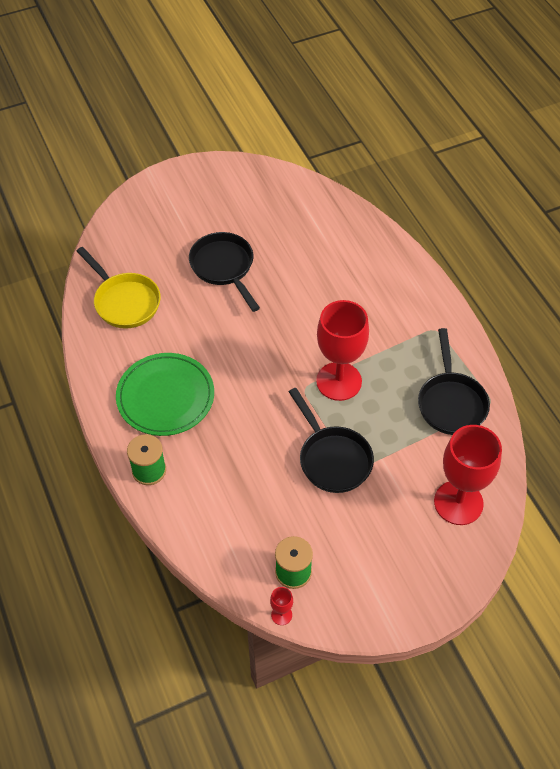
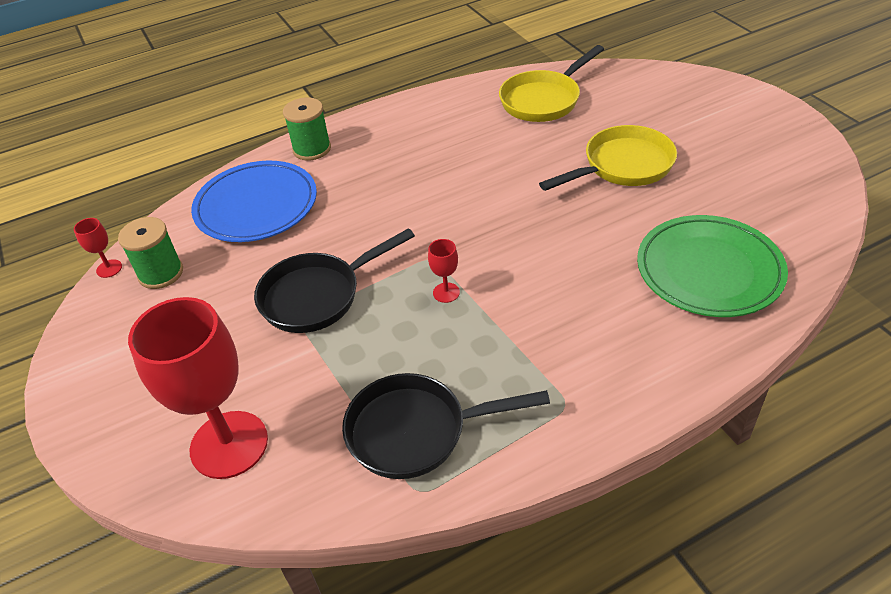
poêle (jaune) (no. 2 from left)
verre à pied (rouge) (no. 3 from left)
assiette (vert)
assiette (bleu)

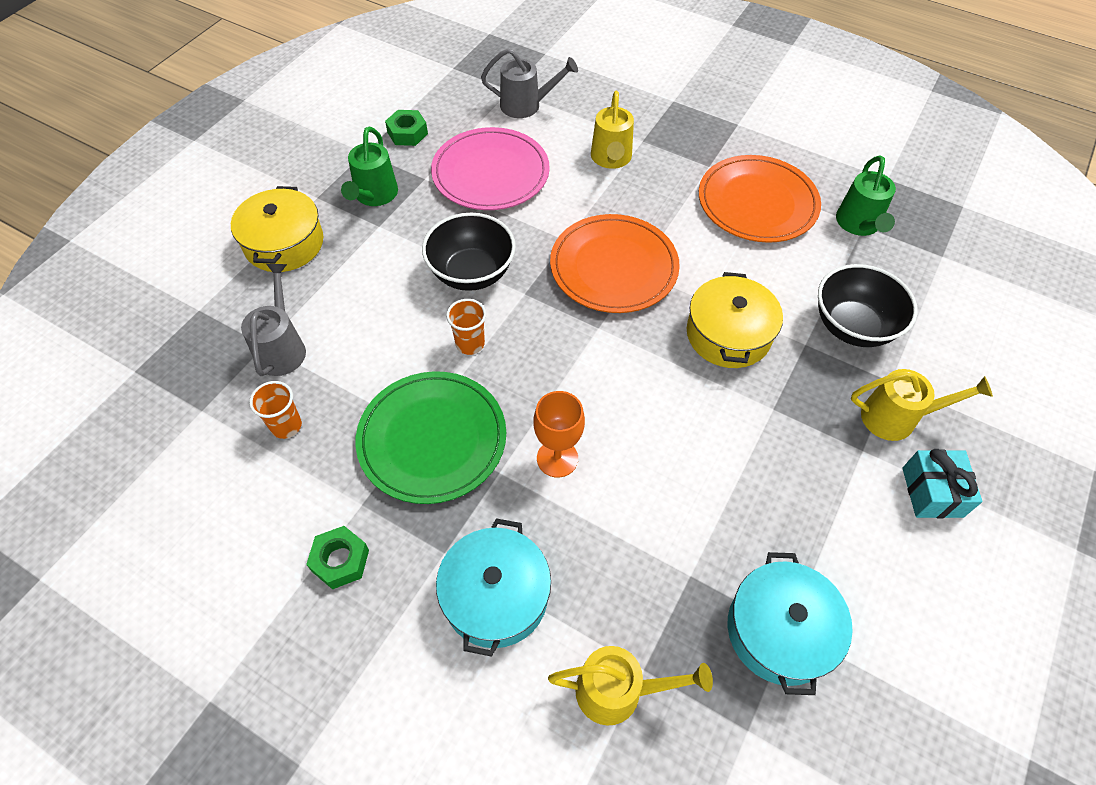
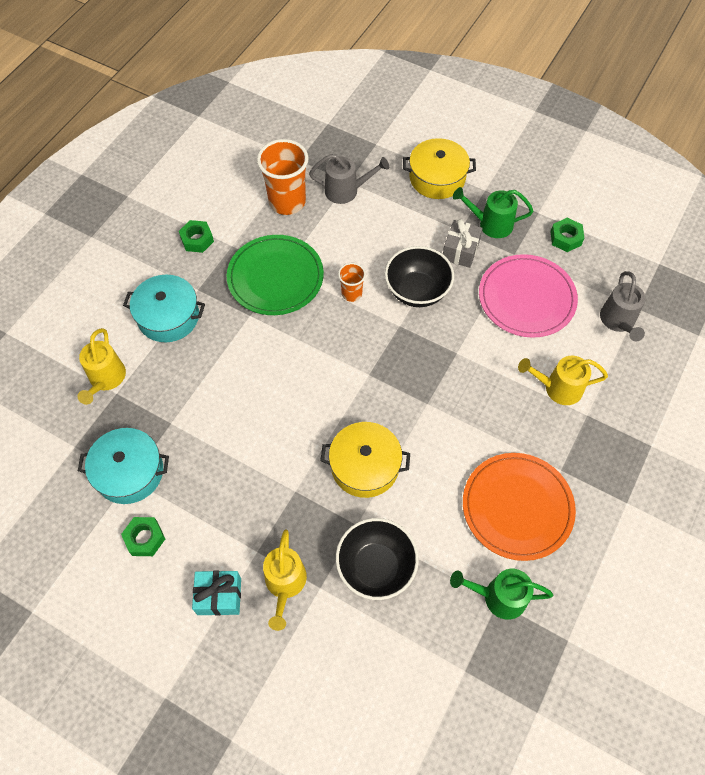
assiette (orange) (no. 1 from left in the first image)
gobelet (orange) (no. 1 from left)
verre à pied (orange)
cadeau (gris)
écrou (vert) (no. 1 from left)

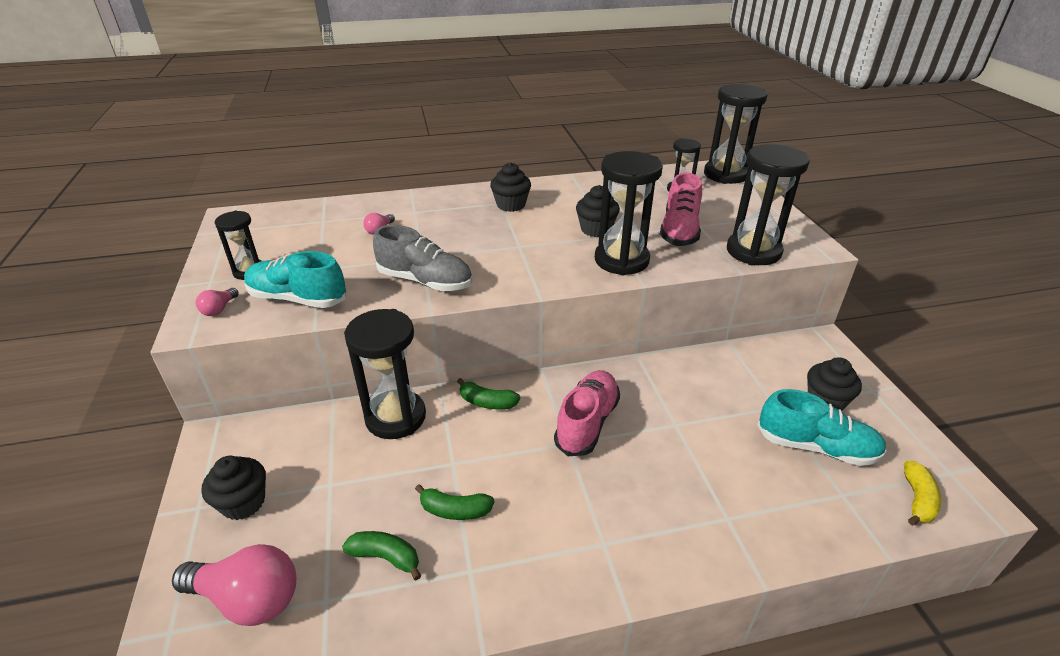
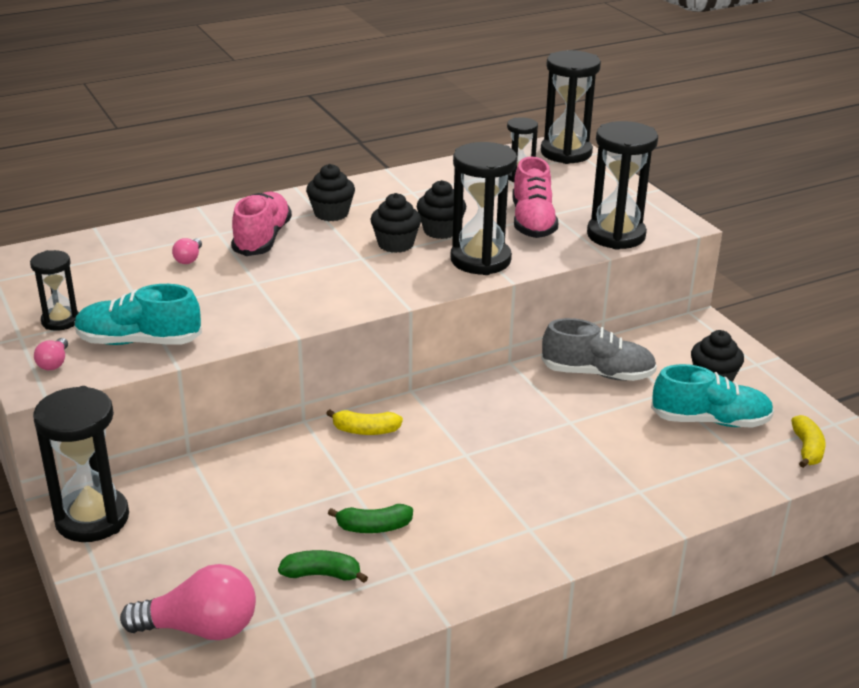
chaussure (gris)
sablier (noir) (no. 2 from left)
chaussure (rose) (no. 1 from left)
banane (jaune) (no. 1 from left)
muffin (noir) (no. 2 from left)

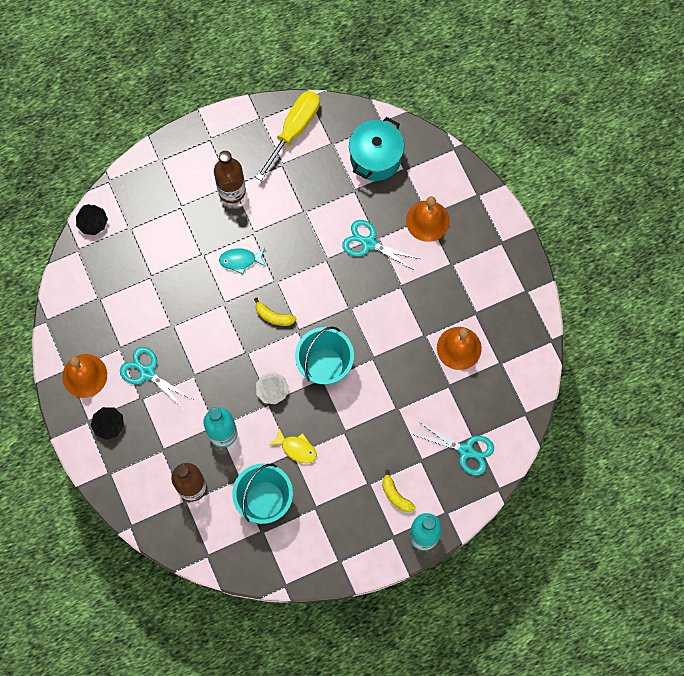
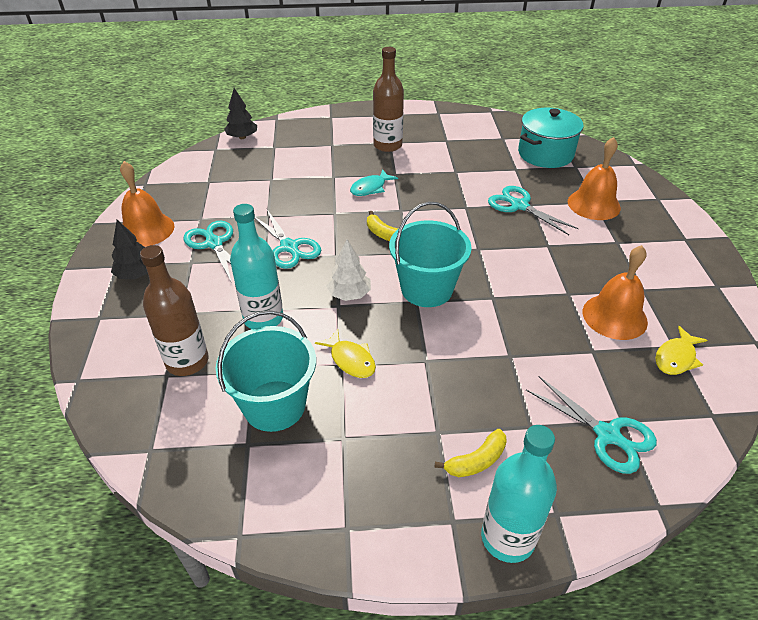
tournevis (jaune)
poisson (turquoise)
banane (jaune) (no. 2 from left)
ciseaux (turquoise) (no. 2 from left)
poisson (jaune) (no. 2 from left)

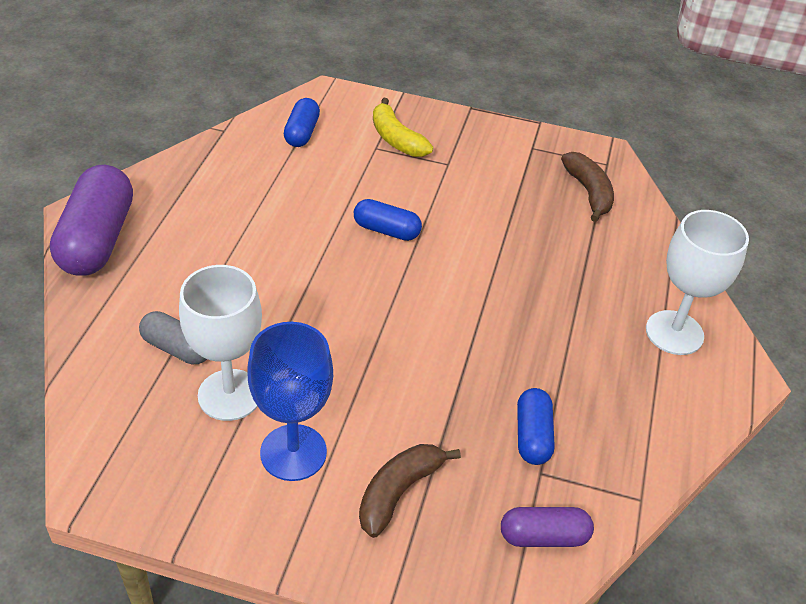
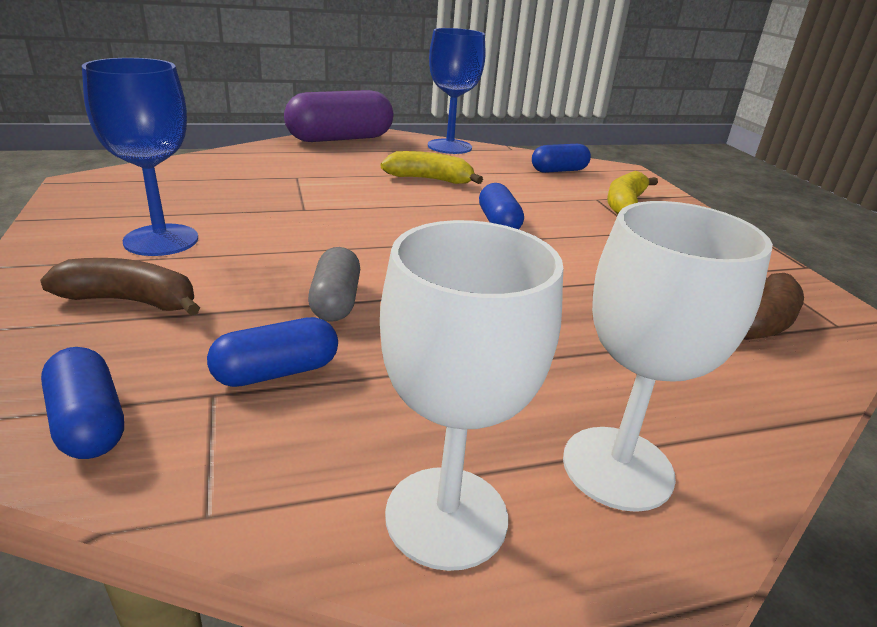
verre à pied (blanc) (no. 1 from left)
gélule (gris)
gélule (bleu) (no. 1 from left)
verre à pied (bleu) (no. 2 from left)
banane (jaune) (no. 1 from left)

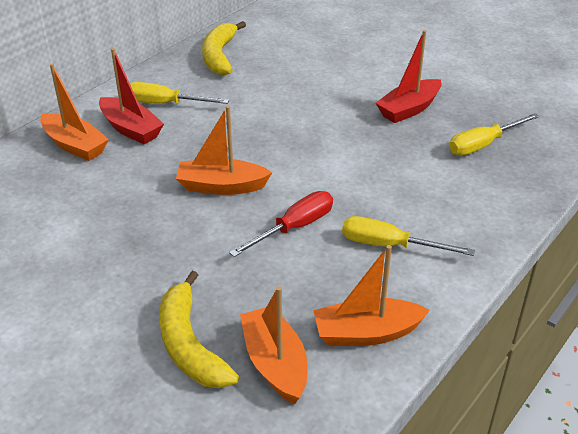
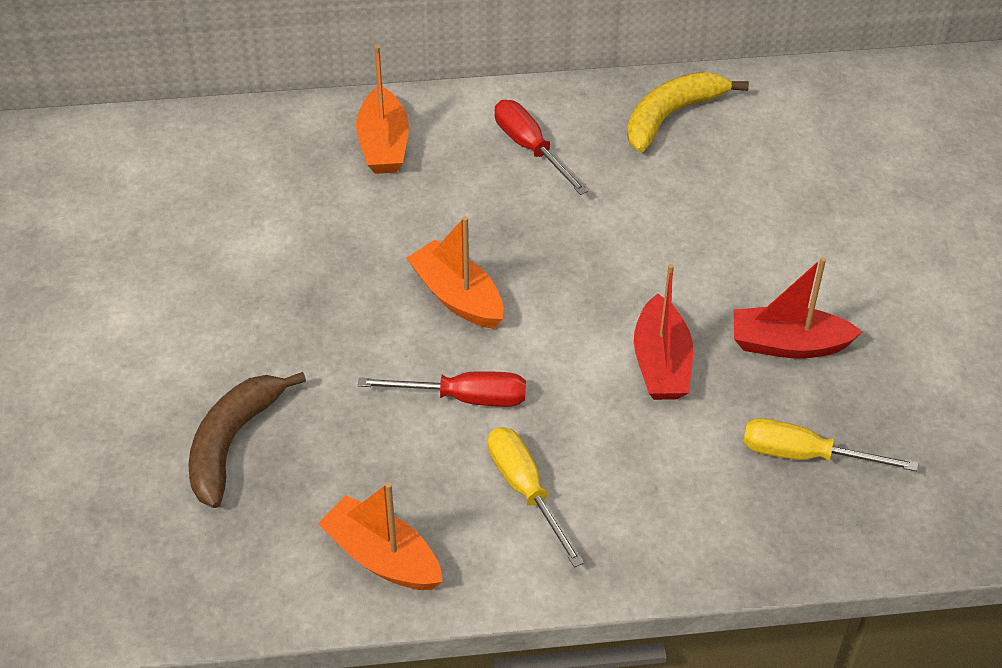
bateau (rouge) (no. 1 from left)
tournevis (rouge) (no. 2 from left)
banane (marron)
bateau (orange) (no. 3 from left in the first image)

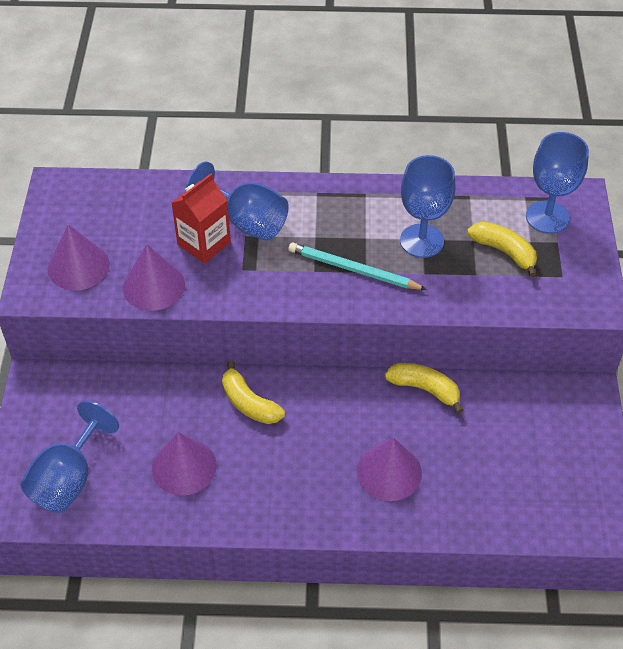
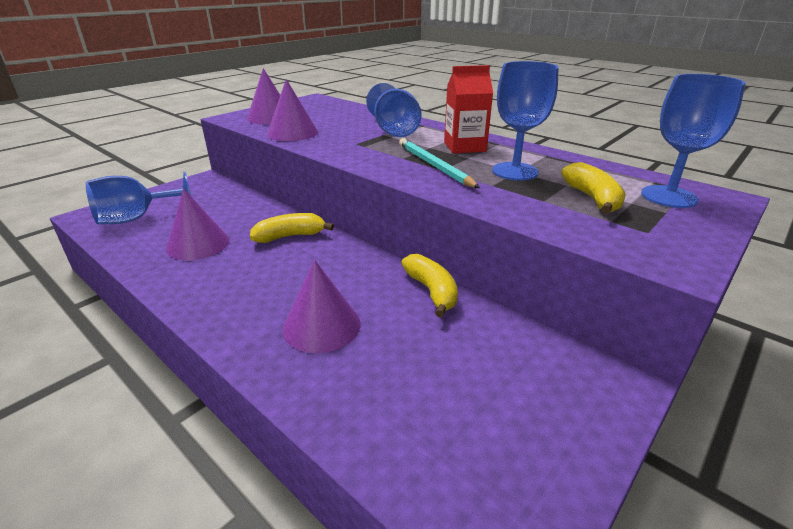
brique de lait (rouge)
banane (jaune) (no. 1 from left)

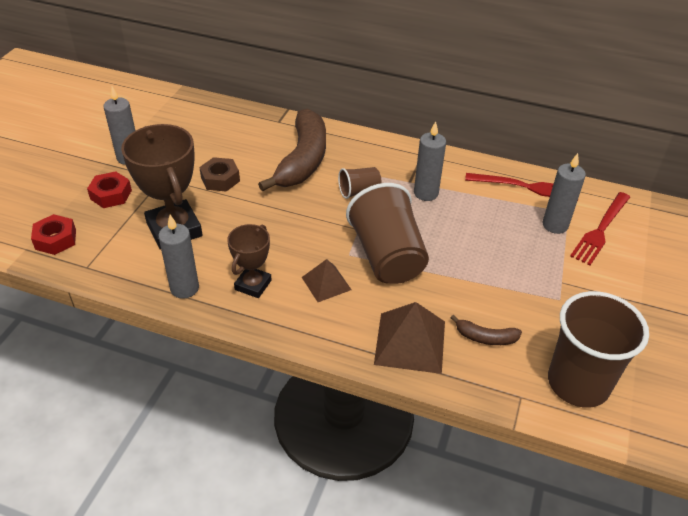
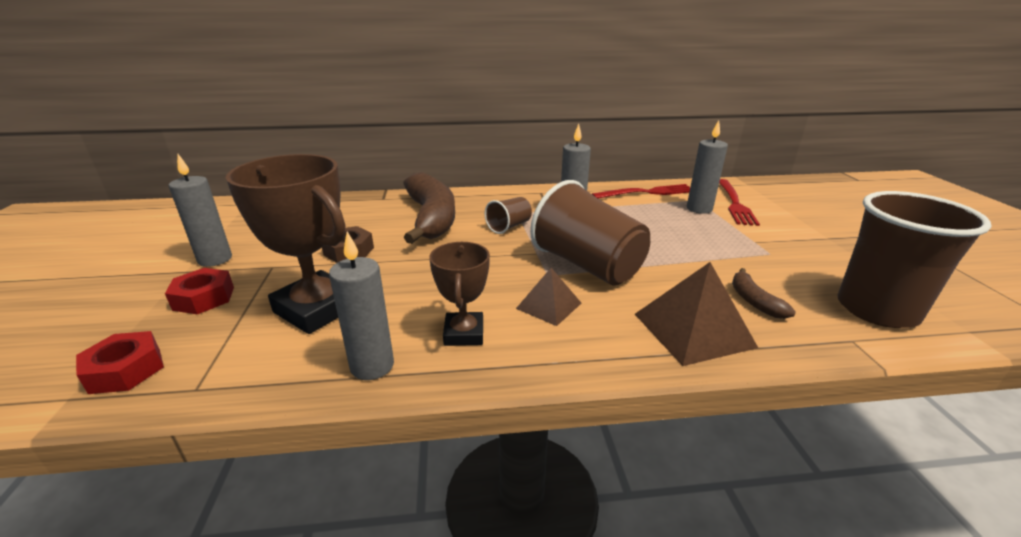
banane (marron) (no. 2 from left)

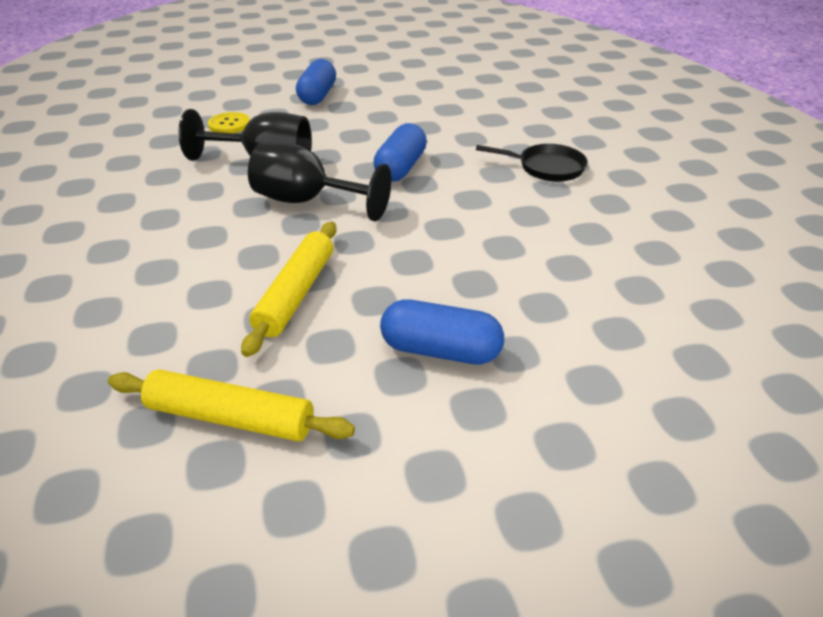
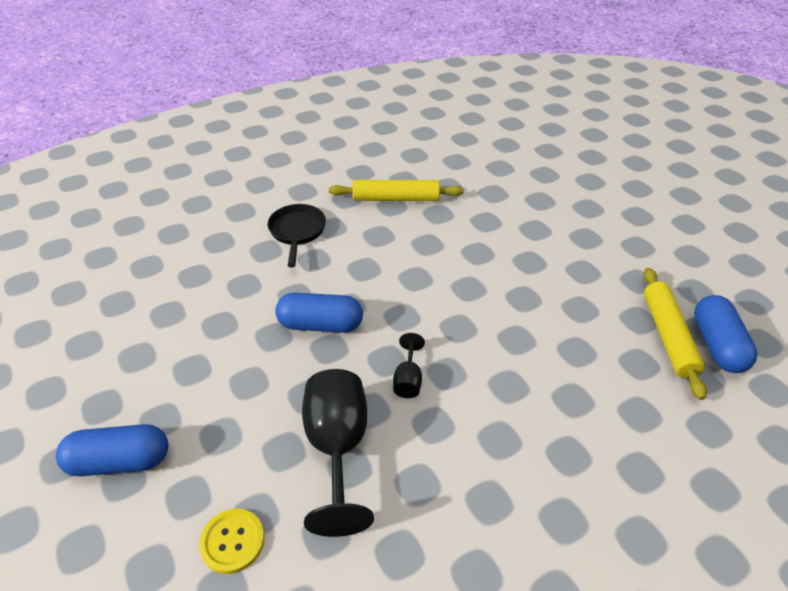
verre à pied (noir) (no. 2 from left)
rouleau à pâtisserie (jaune) (no. 1 from left)
gélule (bleu) (no. 3 from left)

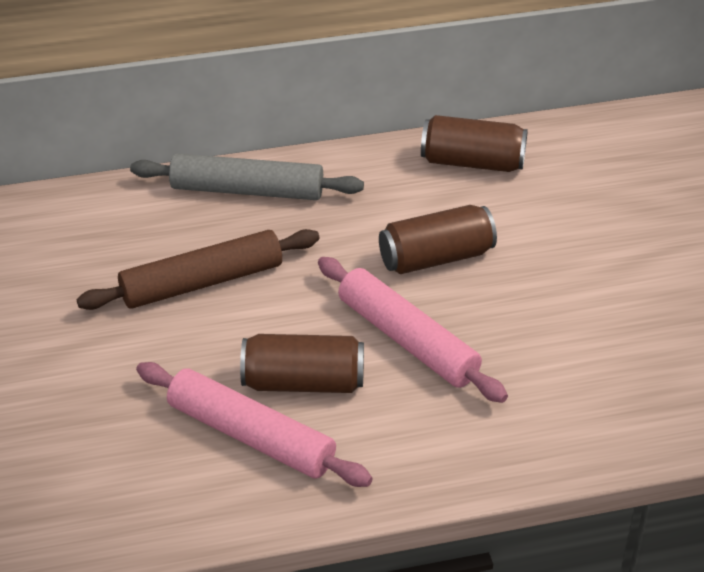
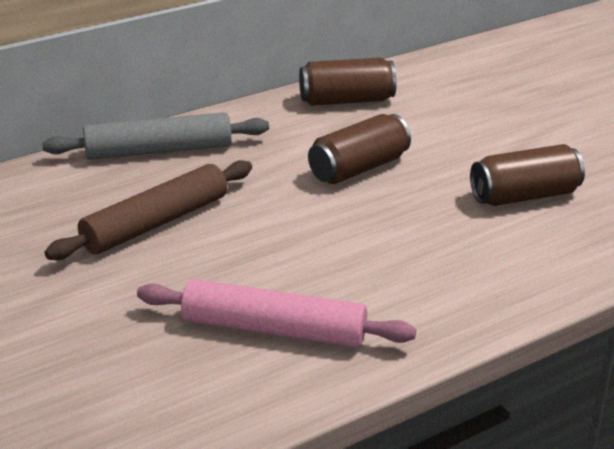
rouleau à pâtisserie (rose) (no. 2 from left in the first image)
canette (marron) (no. 3 from left)

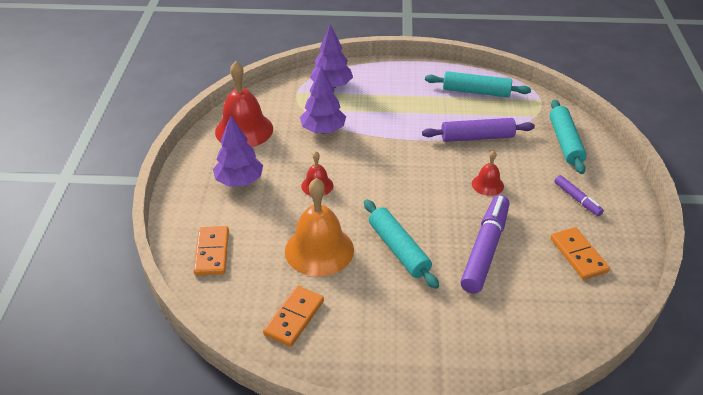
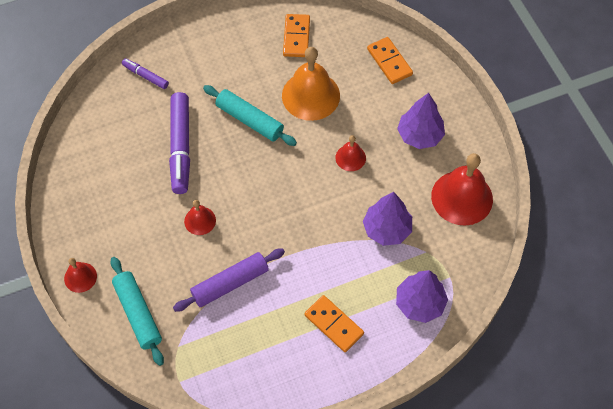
rouleau à pâtisserie (turquoise) (no. 2 from left in the first image)
feutre (violet) (no. 1 from left)
domino (orange) (no. 2 from left)
cloche (rouge) (no. 1 from left)

